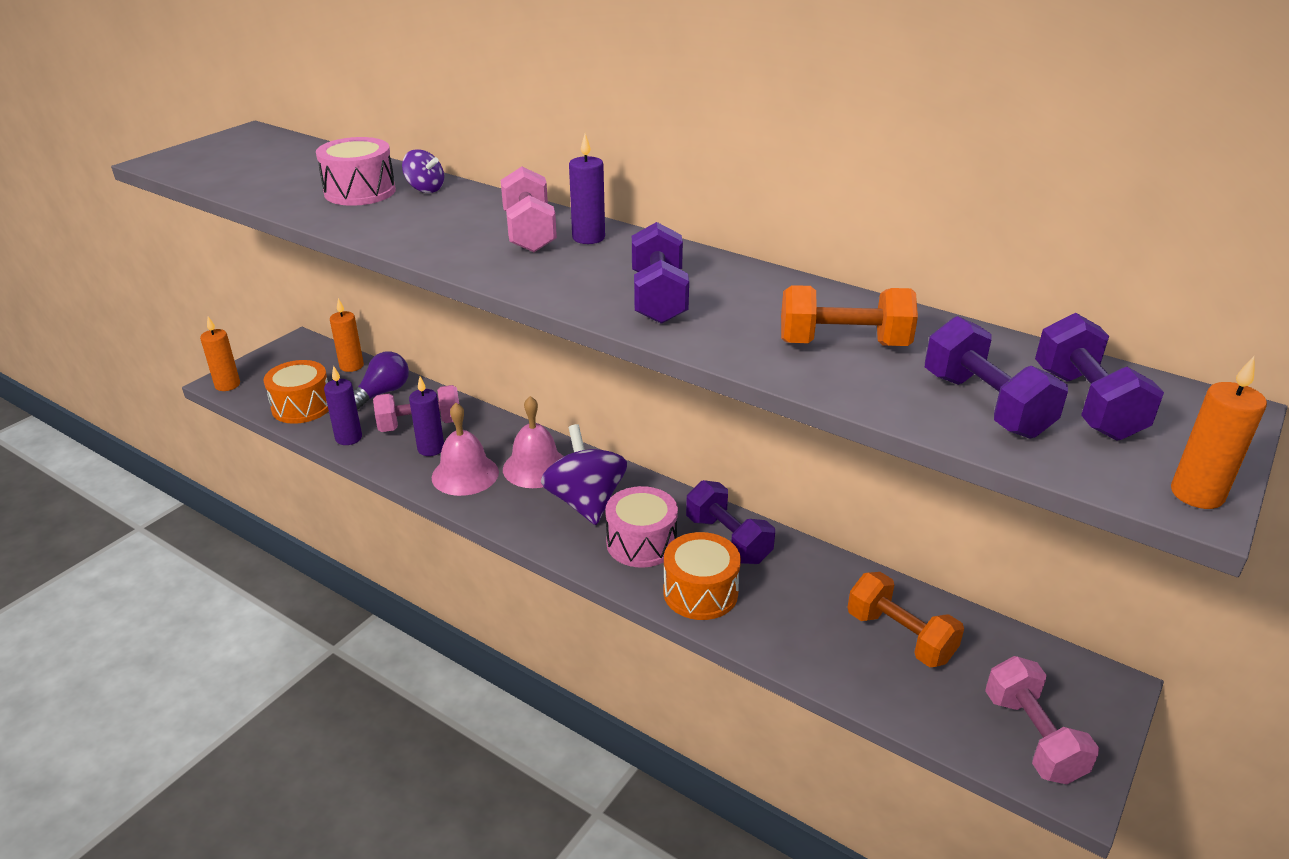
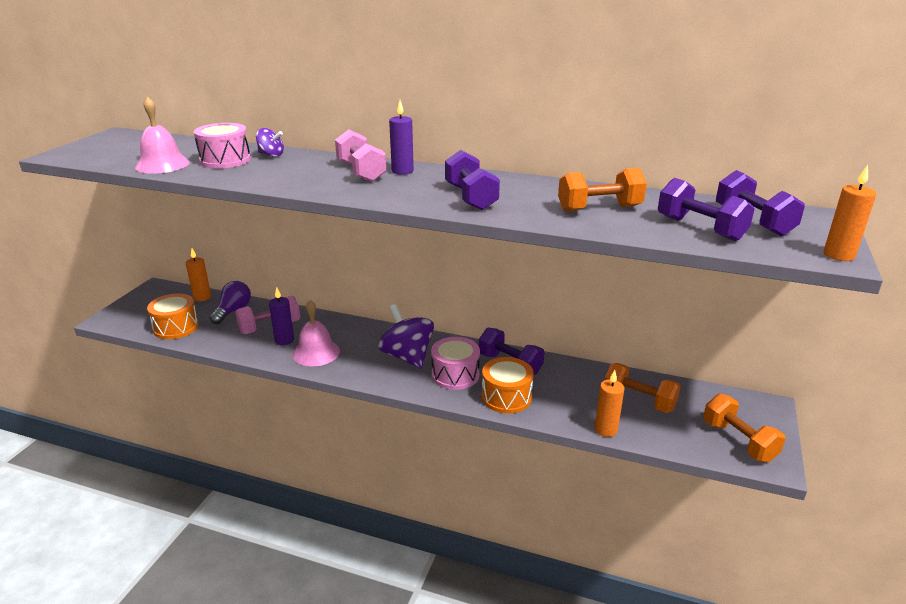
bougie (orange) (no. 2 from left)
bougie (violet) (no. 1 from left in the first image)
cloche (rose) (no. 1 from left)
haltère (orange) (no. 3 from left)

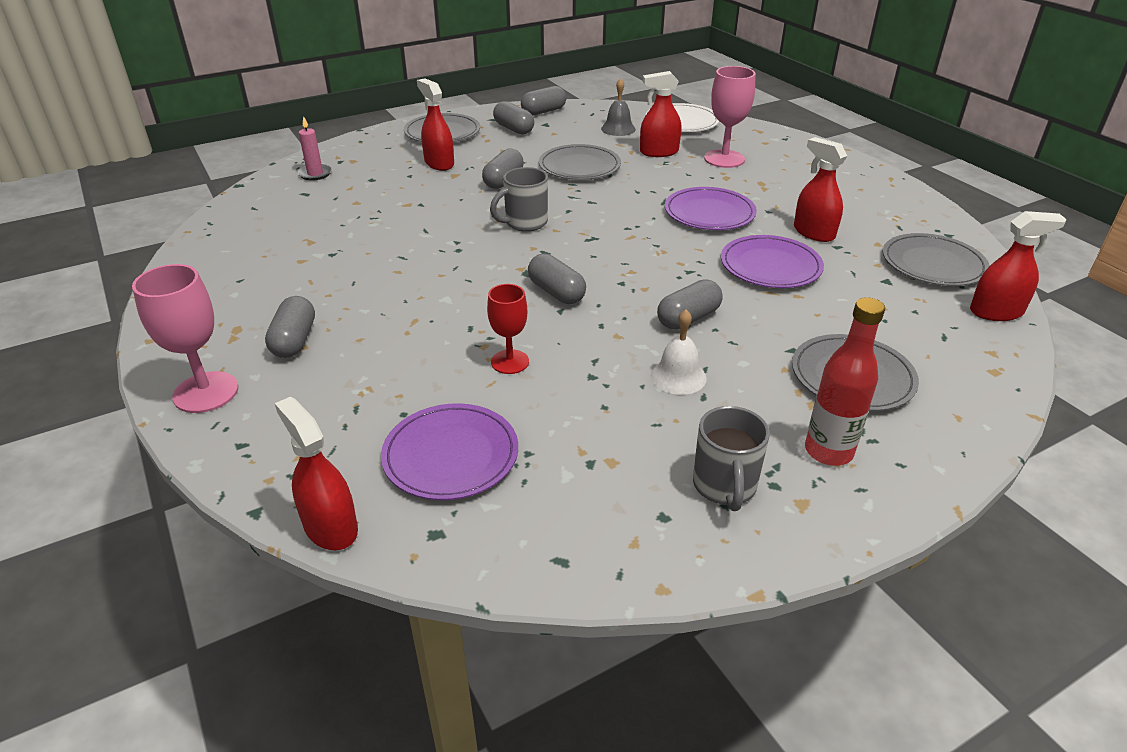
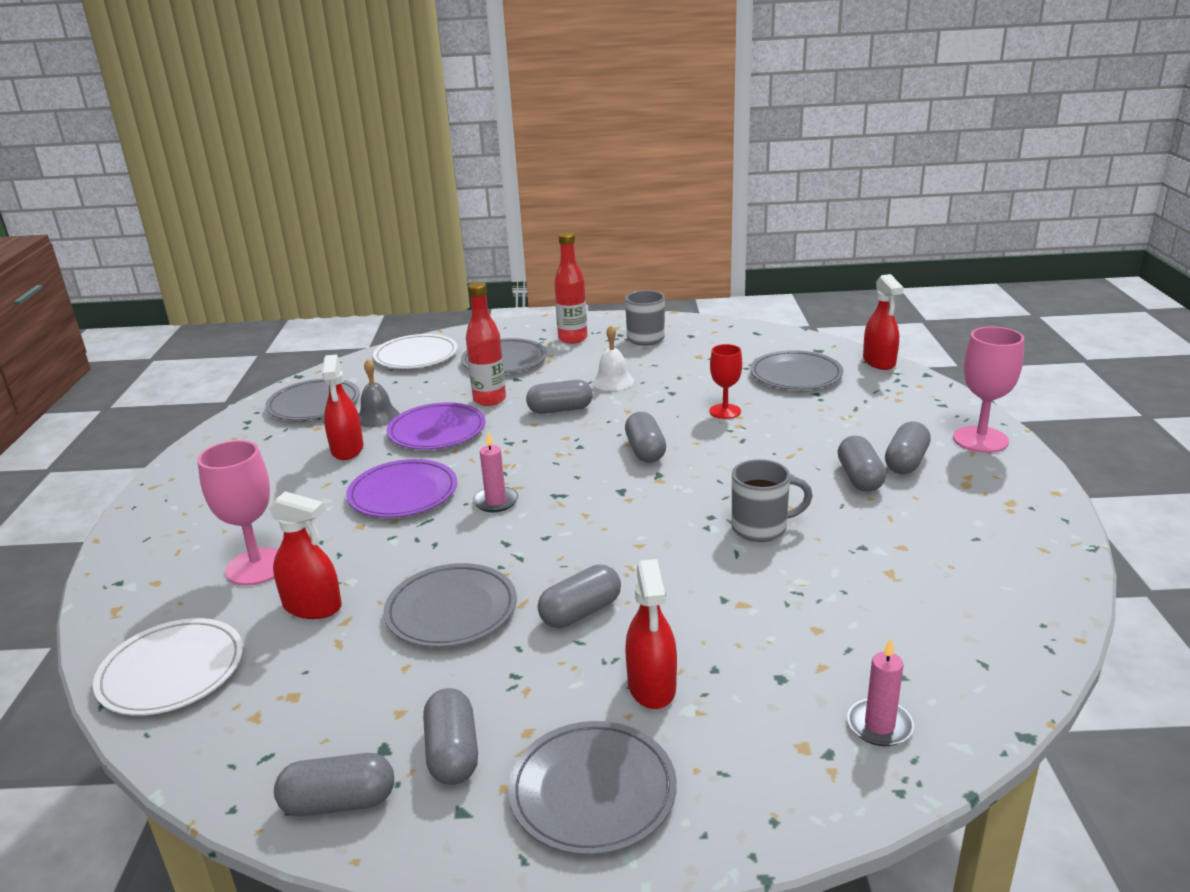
cloche (gris)
tasse (gris) (no. 2 from left)
vaporisateur (rouge) (no. 5 from left in the first image)
assiette (gris) (no. 5 from left)
bouteille (rouge) (no. 1 from left)
assiette (blanc) (no. 2 from left)
bougie (rose) (no. 1 from left)
gélule (gris) (no. 6 from left)

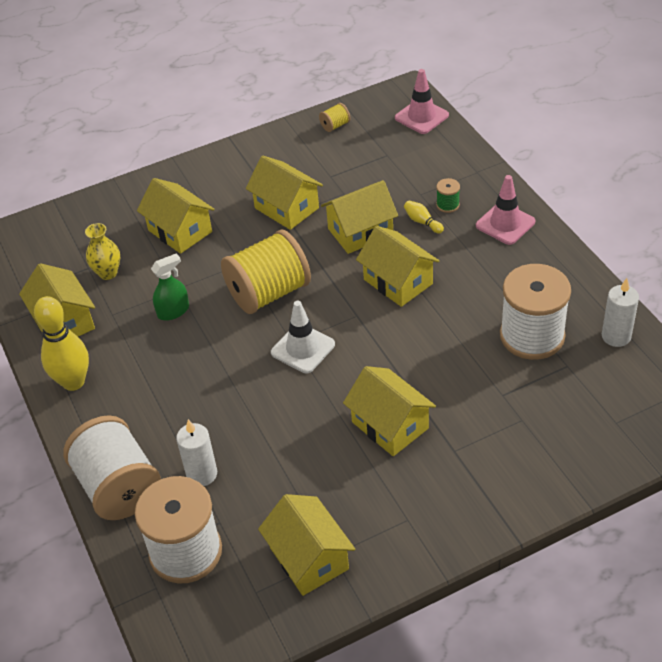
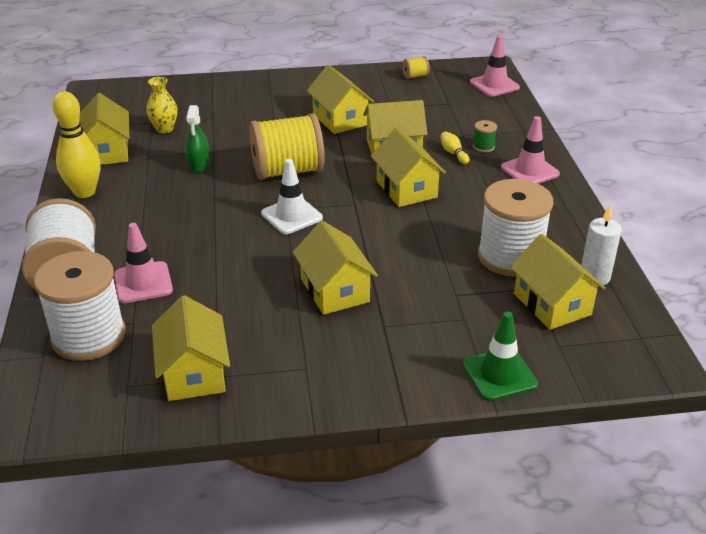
maison (jaune) (no. 7 from left)
vaporisateur (vert)
cône de chantier (rose) (no. 1 from left)
cône de chantier (vert)

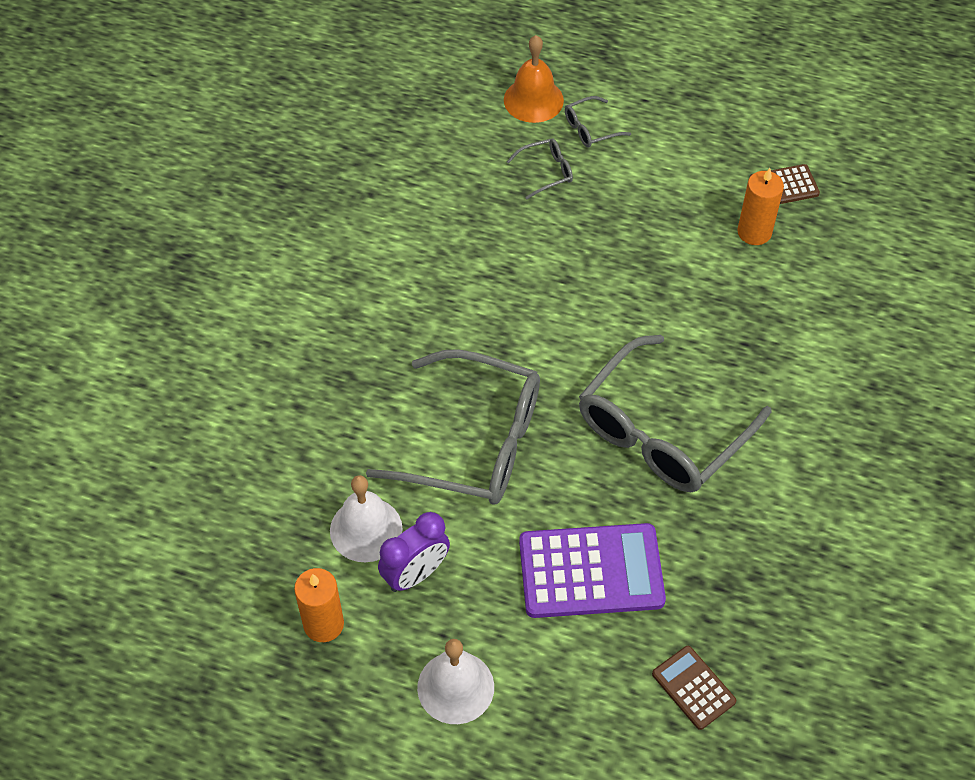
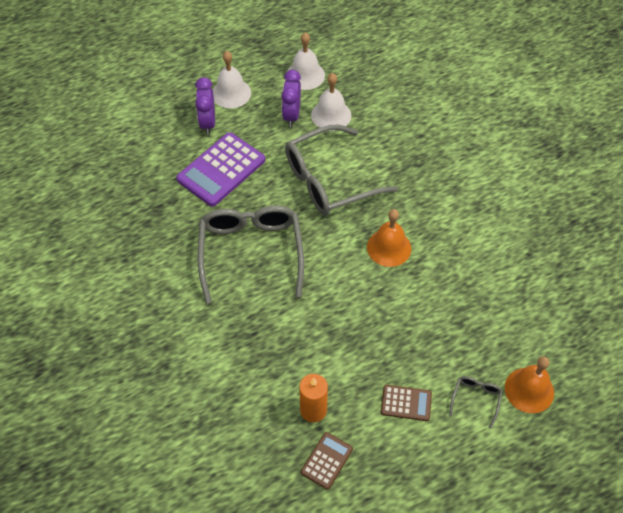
lunettes (gris) (no. 2 from left in the first image)
cloche (blanc) (no. 2 from left)
calculatrice (marron) (no. 2 from left)
réveil (violet) (no. 1 from left)
cloche (orange) (no. 1 from left)

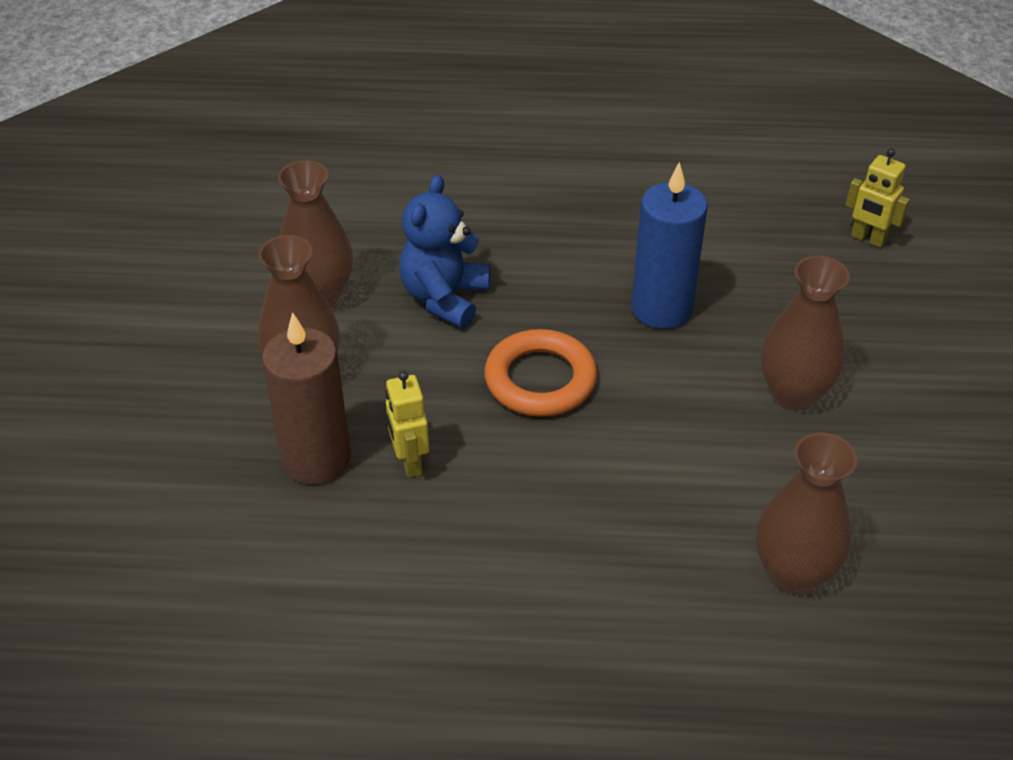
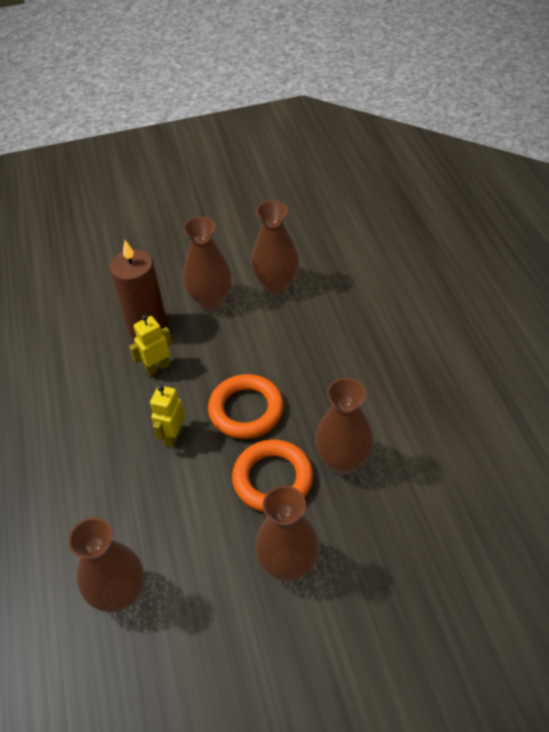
robot (jaune) (no. 2 from left)
vase (marron) (no. 5 from left)
ours en peluche (bleu)
anneau (orange) (no. 2 from left)

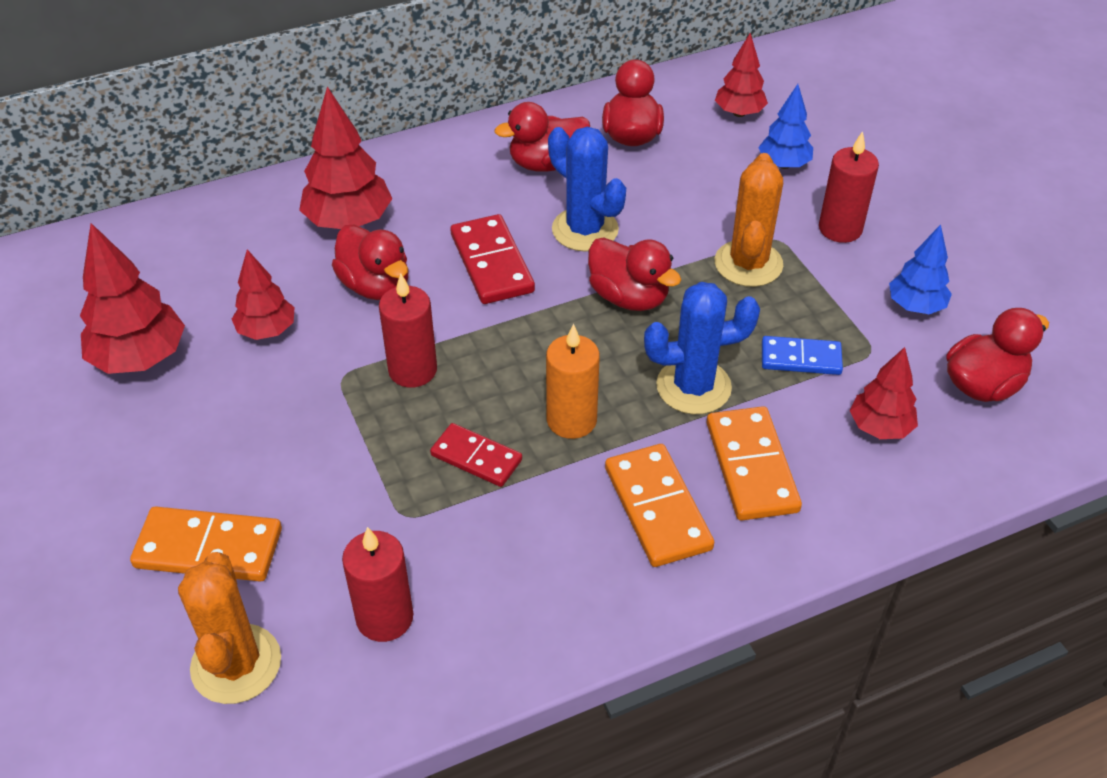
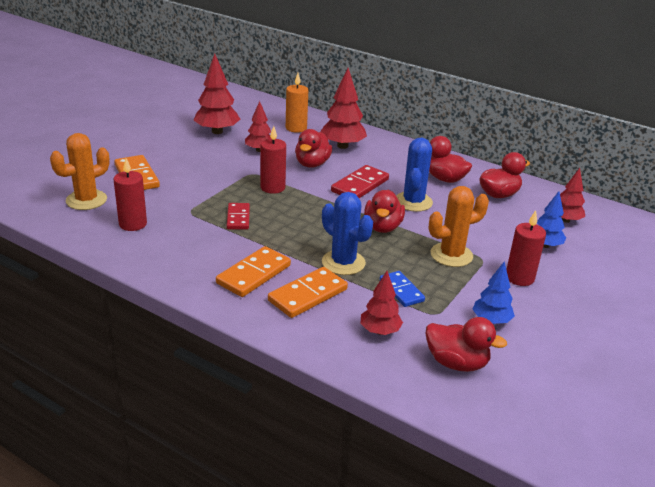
bougie (orange)

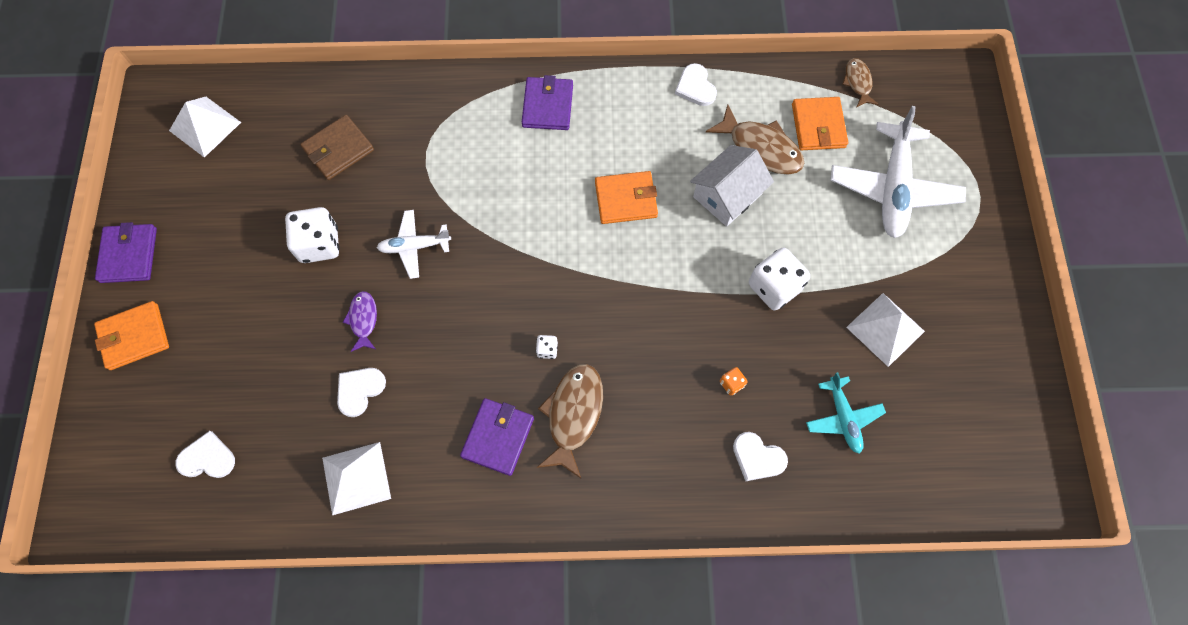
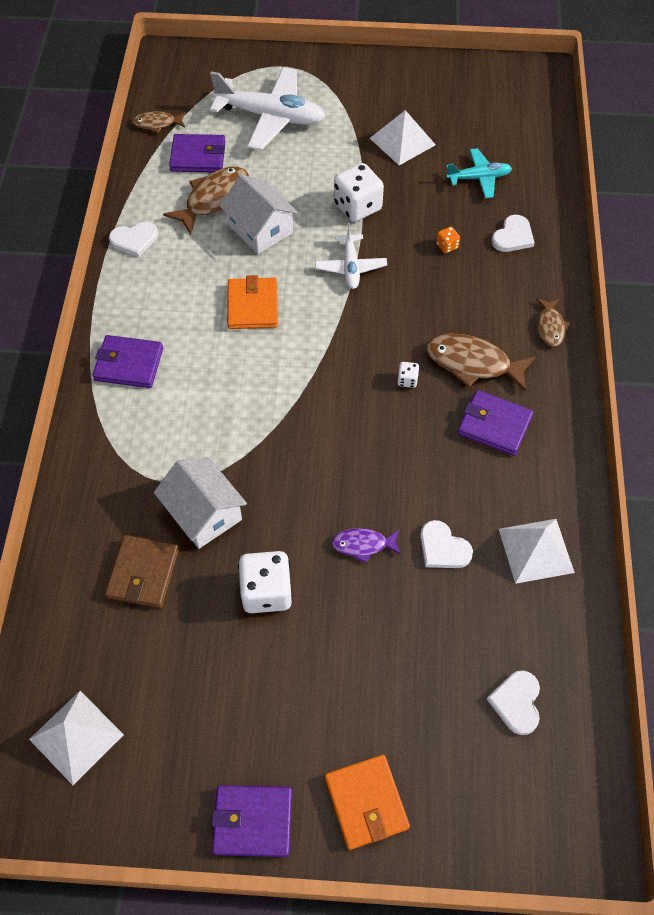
portefeuille (violet) (no. 2 from left)
portefeuille (marron)
avion (blanc) (no. 2 from left)
poisson (marron) (no. 4 from left)
maison (blanc) (no. 1 from left)

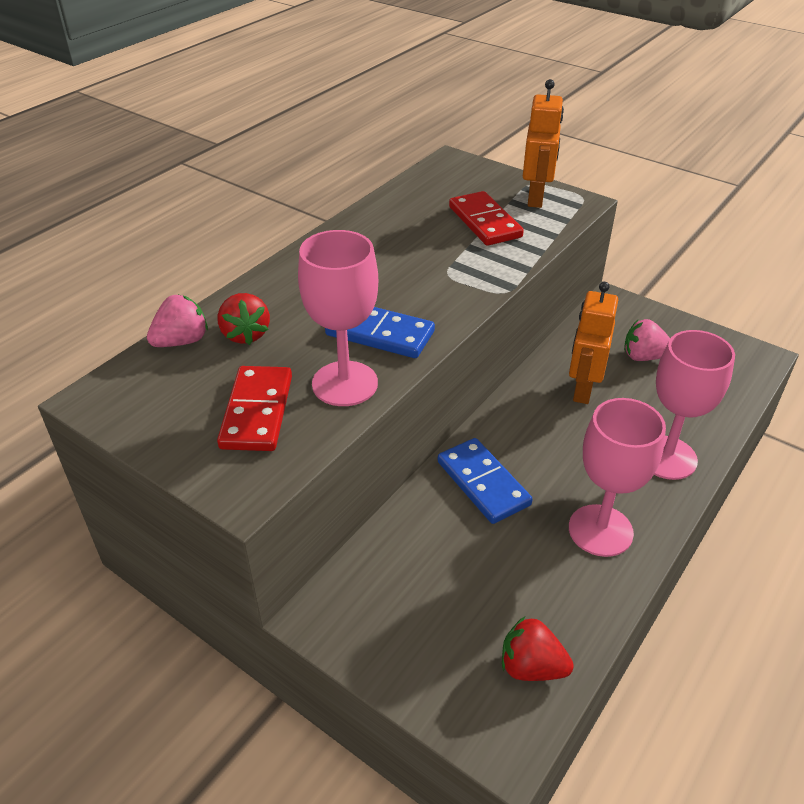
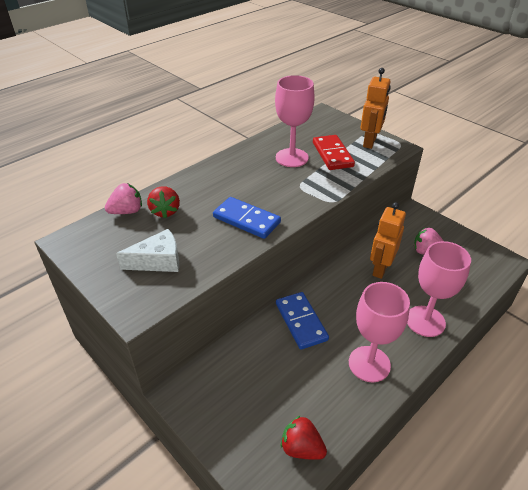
verre à pied (rose) (no. 1 from left)
fromage (blanc)

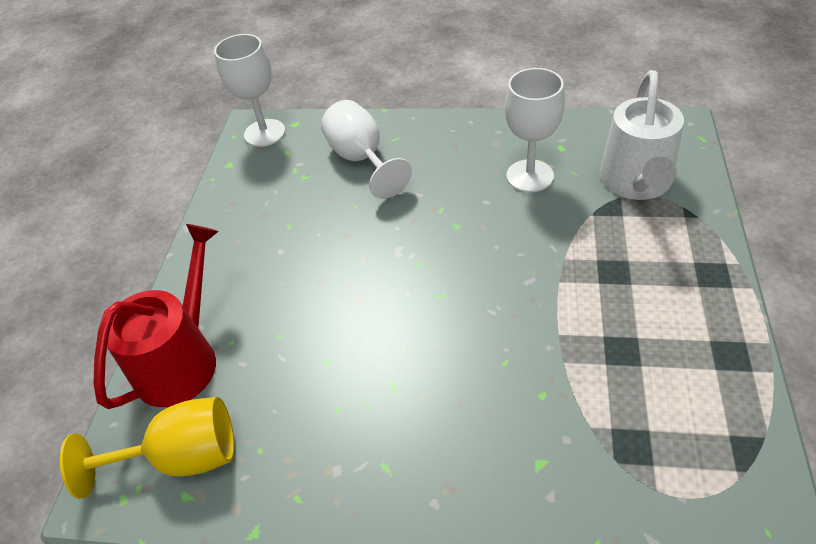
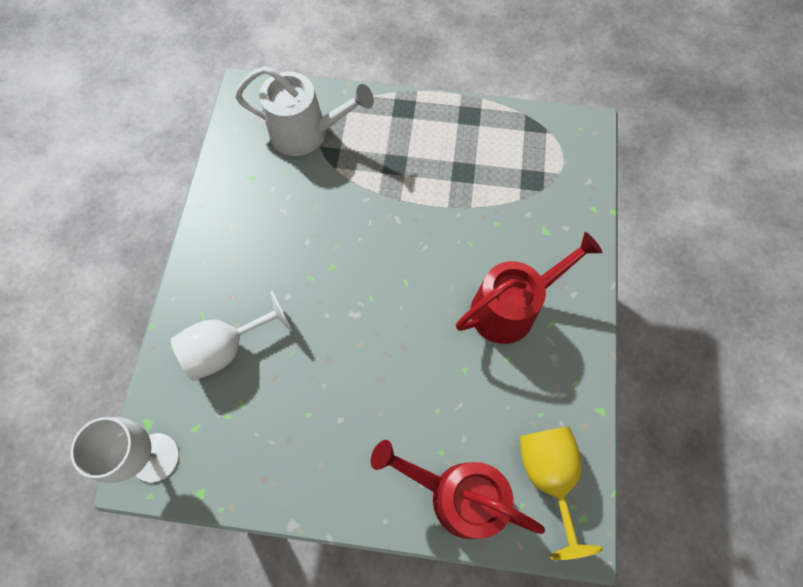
verre à pied (blanc) (no. 3 from left in the first image)
arrosoir (rouge) (no. 2 from left)

